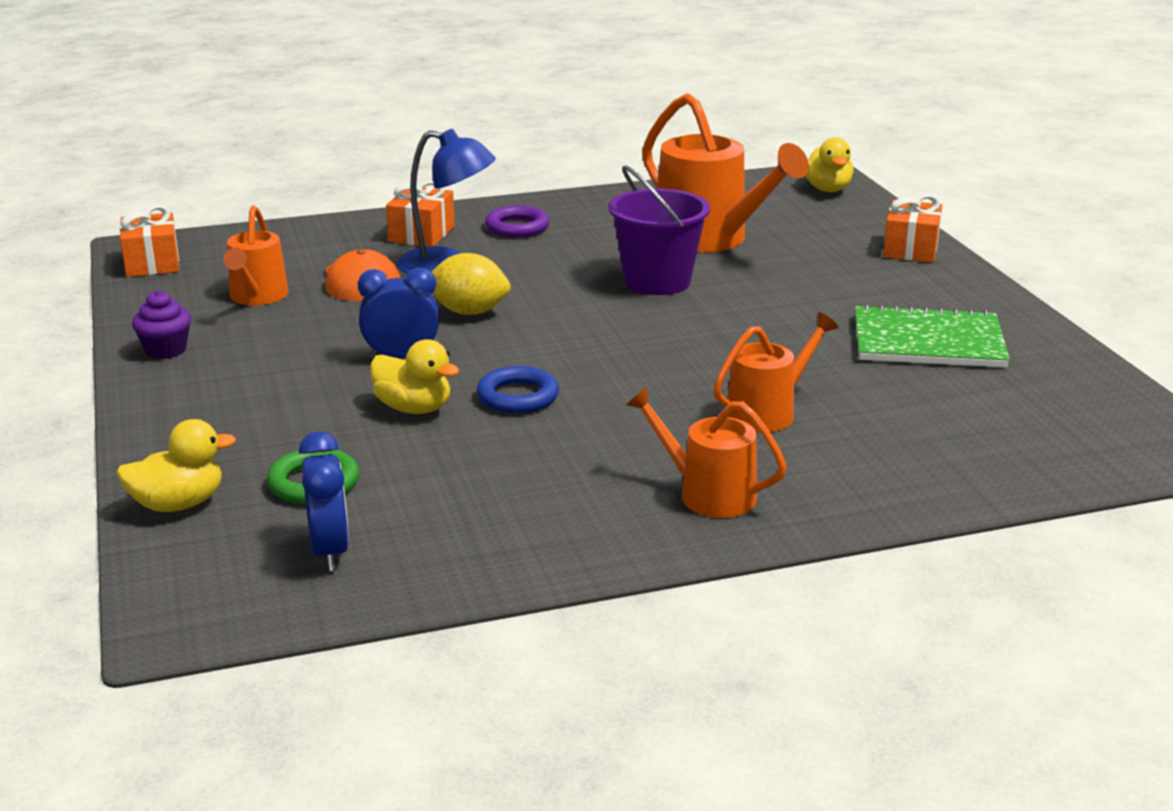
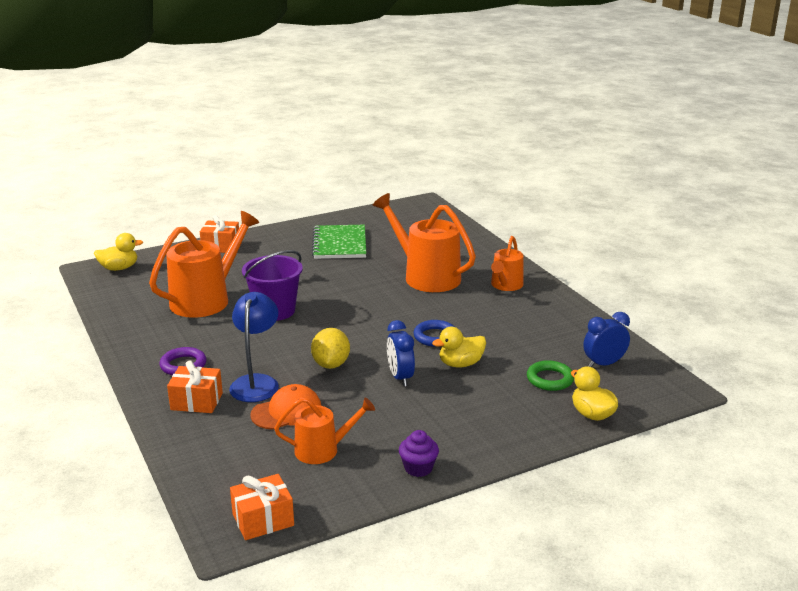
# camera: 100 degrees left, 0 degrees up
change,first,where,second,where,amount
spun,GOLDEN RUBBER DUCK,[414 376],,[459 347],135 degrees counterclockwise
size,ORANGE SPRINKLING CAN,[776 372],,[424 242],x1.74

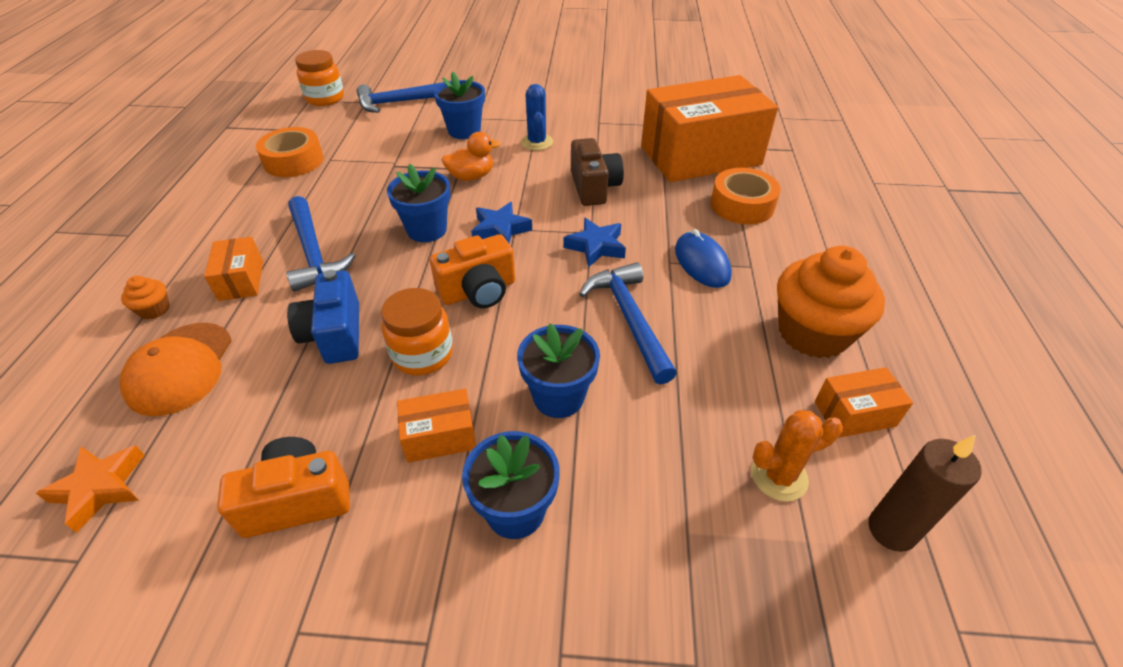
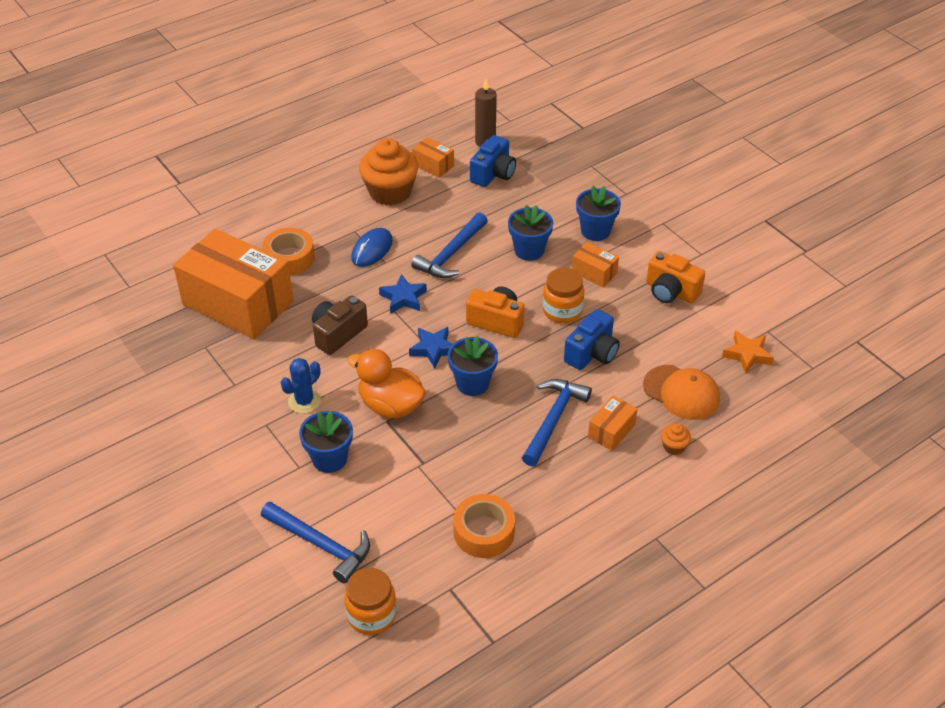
# camera: 130 degrees left, 0 degrees up
change,first,where,second,where,amount
spun,ORANGE PEAKED CAP,[176 369],,[681 392],75 degrees clockwise
size,ORANGE RUBBER DUCK,[471 156],,[386 383],x1.55
exchanged,ORANGE SAGUARO CACTUS,[797 455],ROYAL BLUE CAMERA,[493 161],

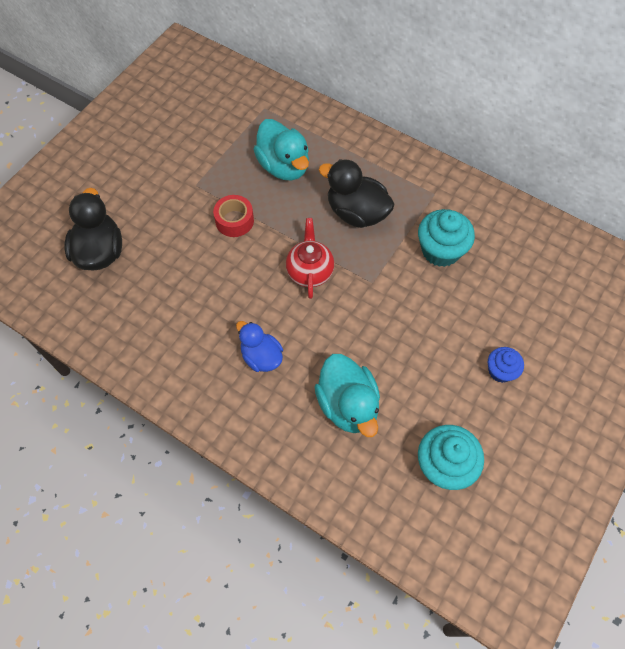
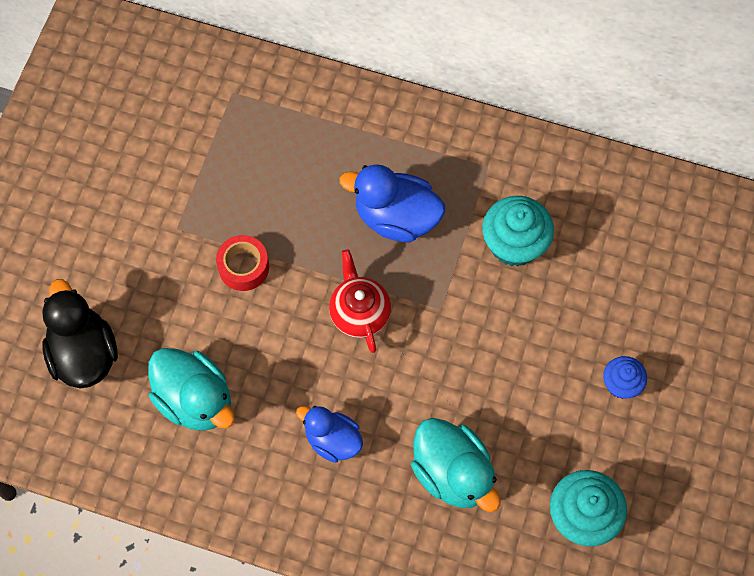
# camera: 15 degrees left, 5 degrees up
change,first,where,second,where,amount
relocated,TEAL RUBBER DUCK,[281 149],,[191 389],
colour,EBONY RUBBER DUCK,[357 193],ROYAL BLUE RUBBER DUCK,[392 203],

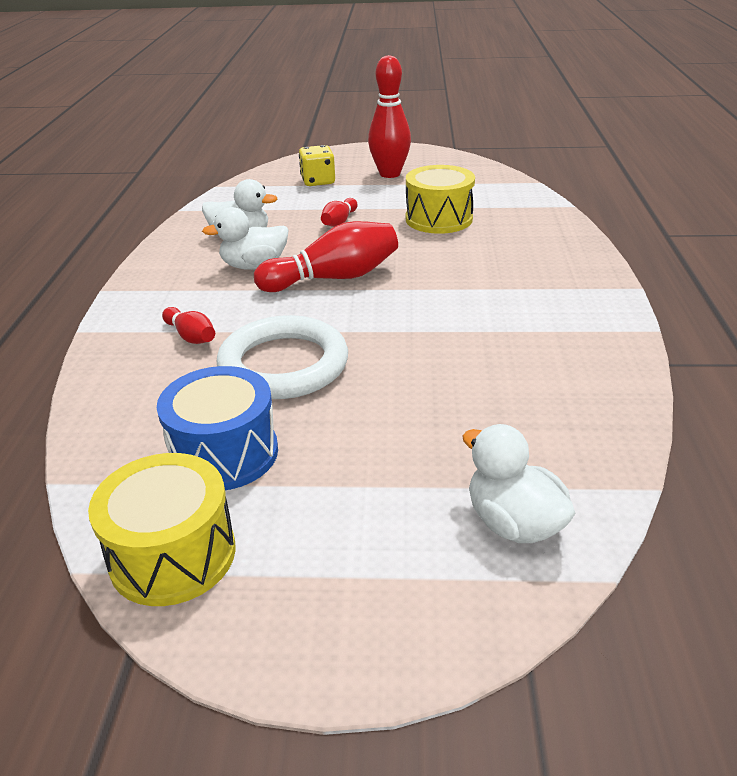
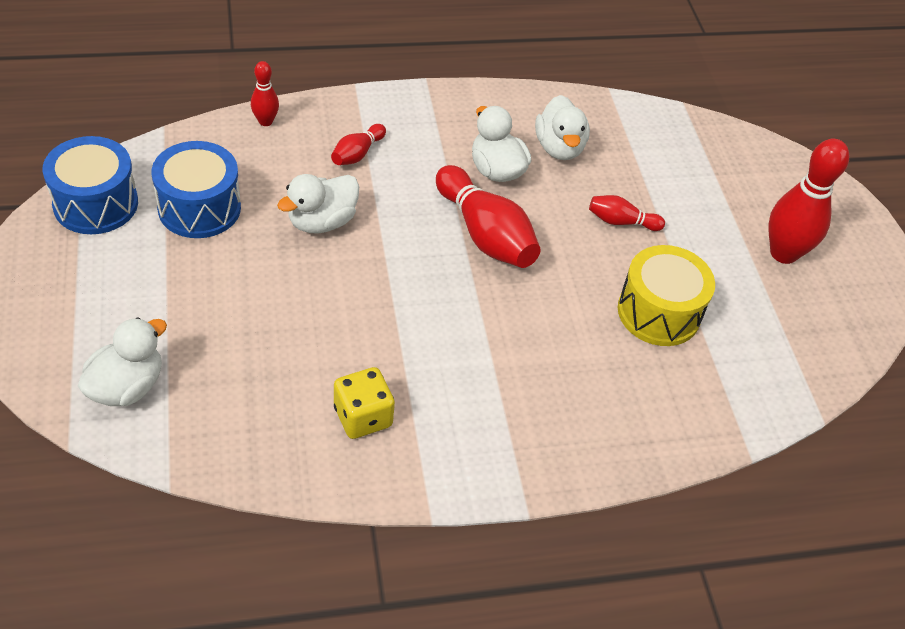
# camera: 70 degrees right, 15 degrees up
change,first,where,second,where,amount
colour,GOLDEN SNARE DRUM,[162 529],ROYAL BLUE SNARE DRUM,[90 185],
exchanged,SNOW-WHITE TORUS,[282 357],SNOW-WHITE RUBBER DUCK,[318 203],
relocated,GOLDEN DIE,[317 165],,[364 403],
appeared,,,SCARLET BOWLING PIN,[265 93],

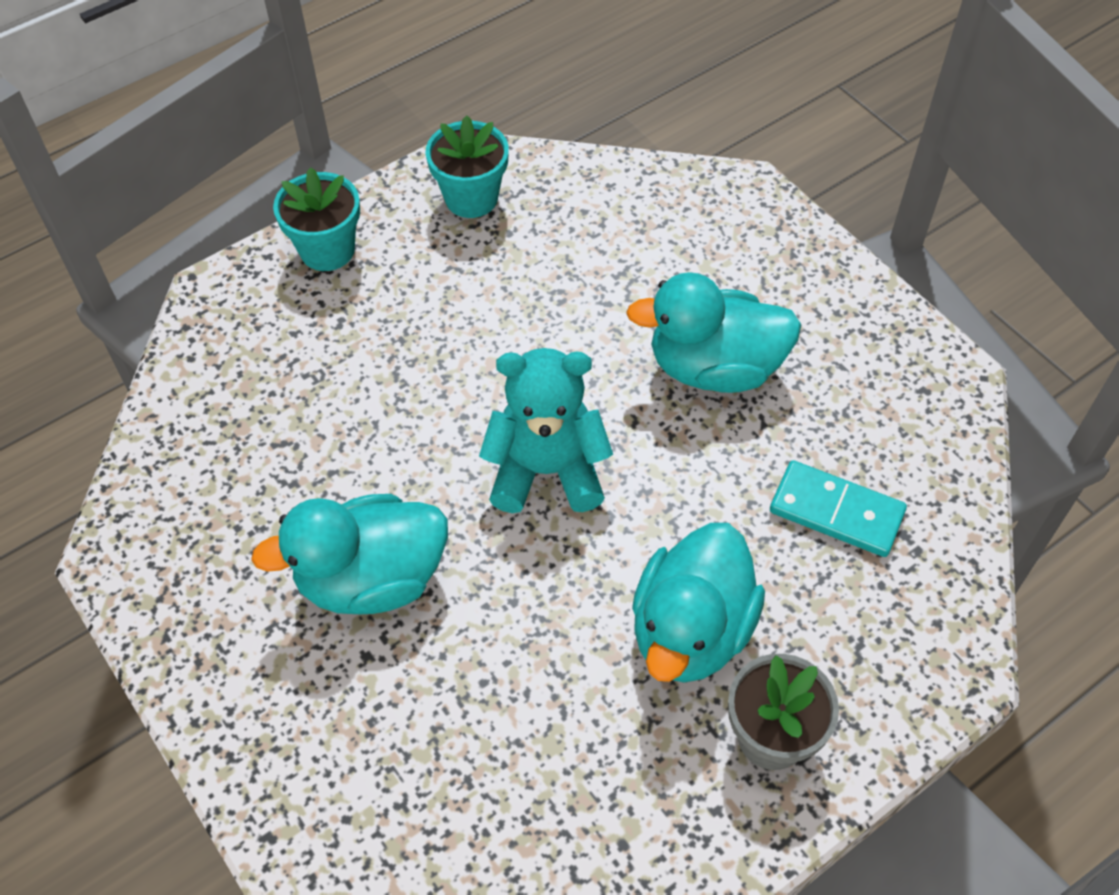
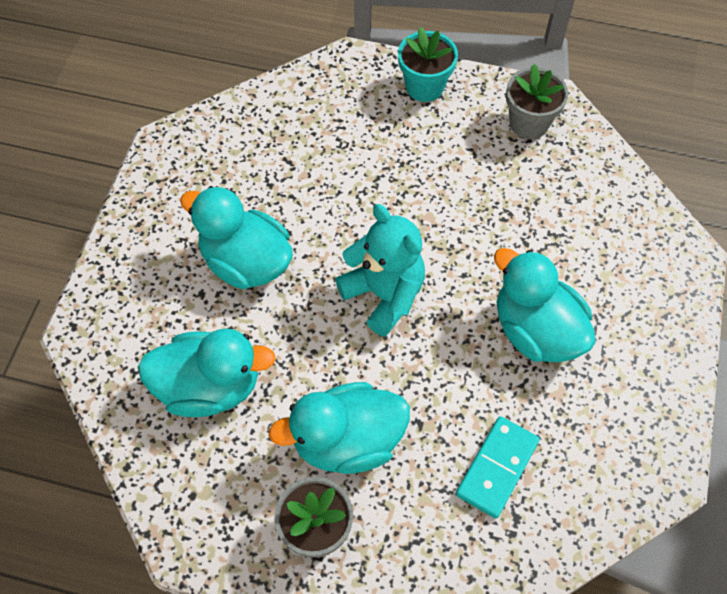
# camera: 50 degrees right, 5 degrees up
change,first,where,second,where,amount
colour,TEAL PLANT POT,[467 167],GRAY PLANT POT,[537 101],
spun,TEAL DOMINO TILE,[838 508],,[498 467],45 degrees clockwise
appeared,,,TEAL RUBBER DUCK,[207 372],

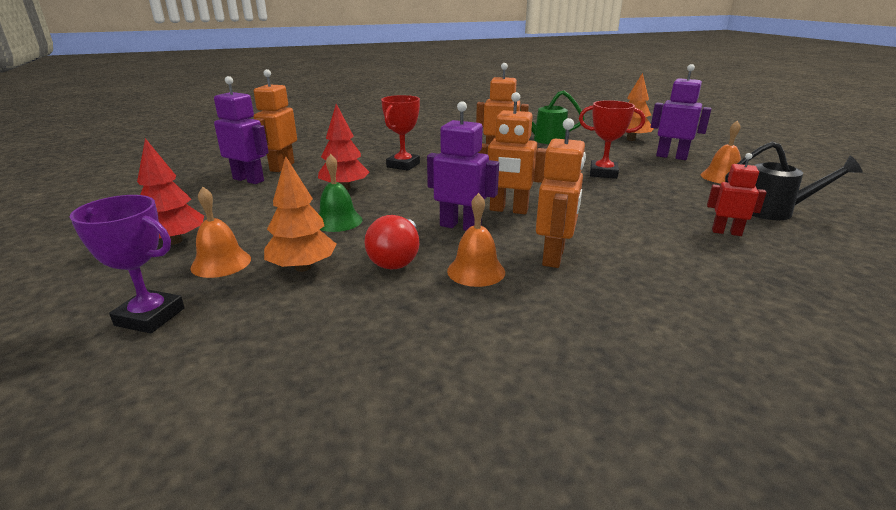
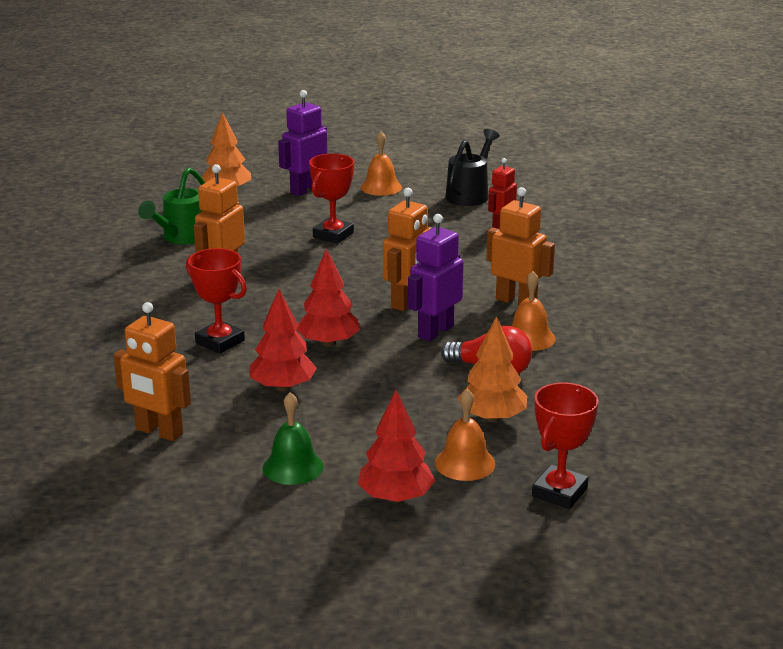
# camera: 75 degrees left, 0 degrees up
change,first,where,second,where,amount
colour,PURPLE TROPHY,[127 264],SCARLET TROPHY,[565 446],
missing,PURPLE ROBOT FIGURE,[241 130],,,
relocated,EMERALD BELL,[340 193],,[293 438],
appeared,,,SCARLET TREE,[328 297],

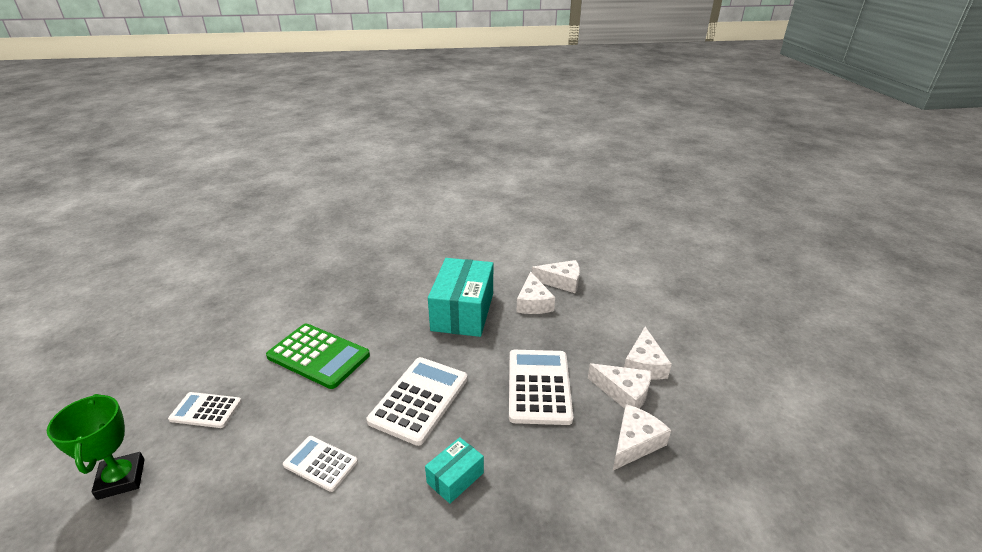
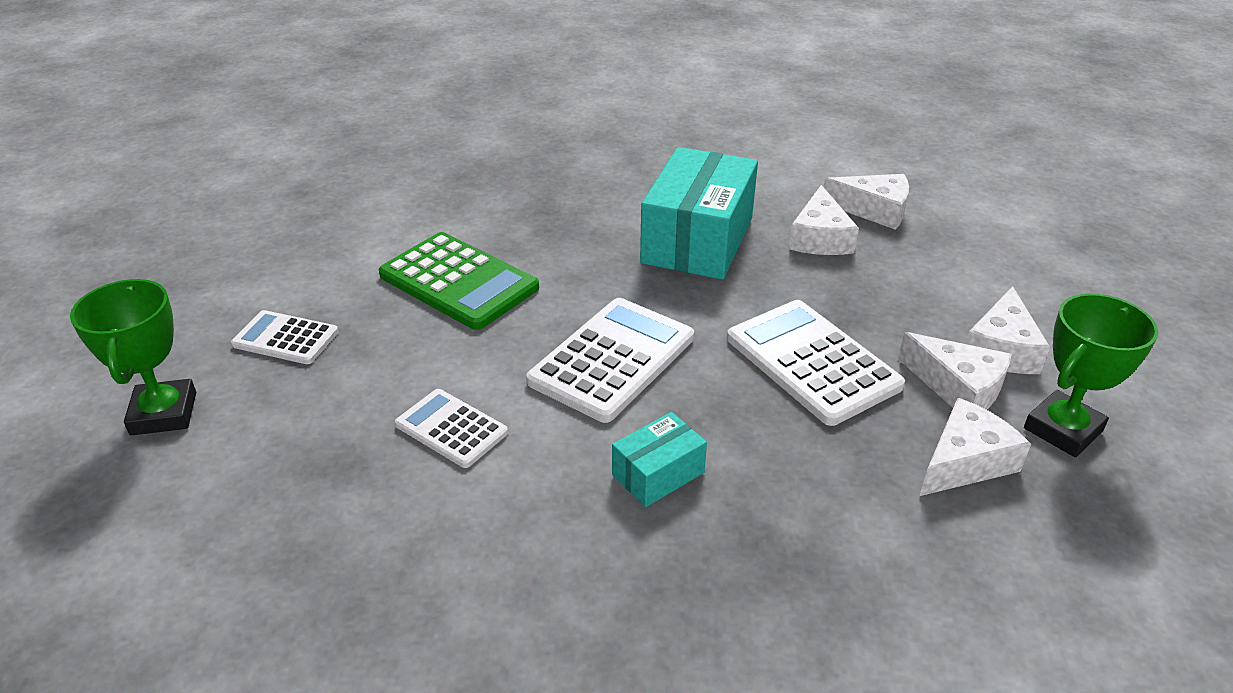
# camera: 10 degrees right, 5 degrees up
change,first,where,second,where,amount
spun,SNOW-WHITE CALCULATOR,[541 387],,[816 363],45 degrees counterclockwise
appeared,,,EMERALD TROPHY,[1091 375],

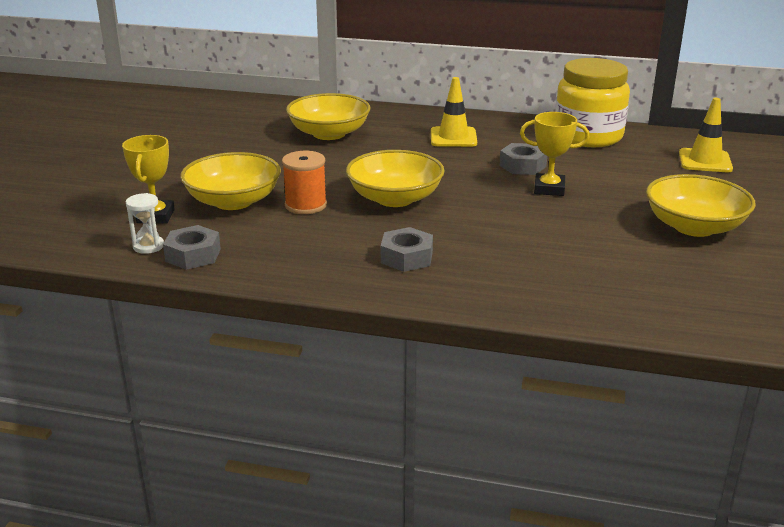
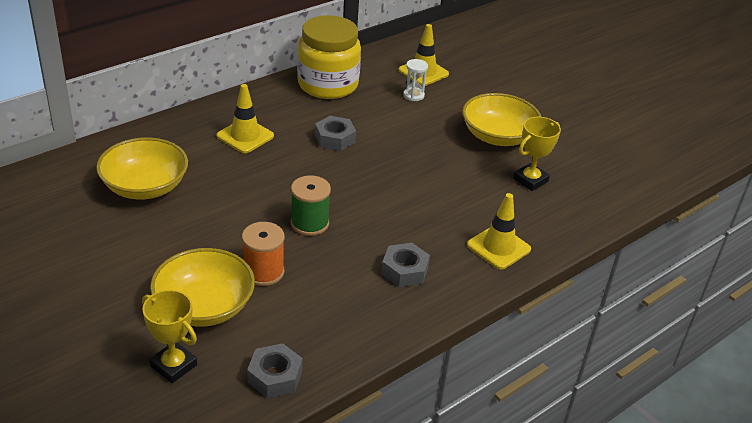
# camera: 55 degrees left, 10 degrees up
change,first,where,second,where,amount
relocated,SNOW-WHITE HOURGLASS,[145 223],,[415 80],
exchanged,GOLDEN BOWL,[395 178],EMERALD REEL OF THREAD,[311 205],
relocated,GOLDEN TROPHY,[555 154],,[537 154],
appeared,,,GOLDEN ROAD CONE,[499 231],

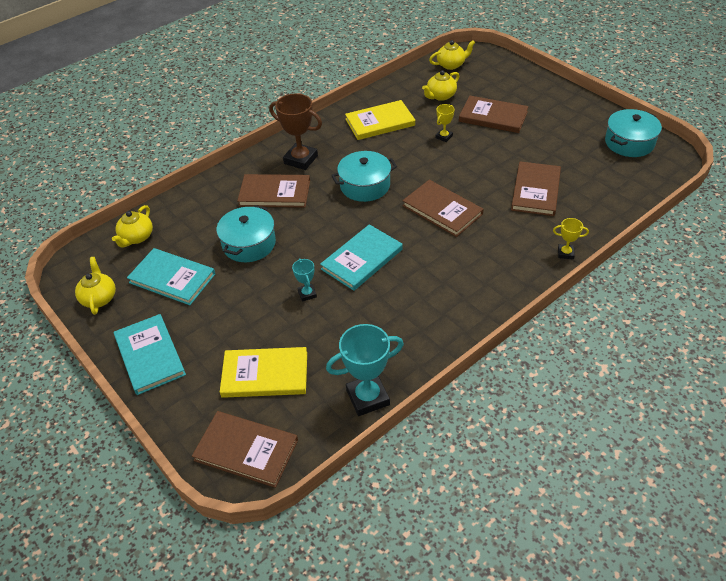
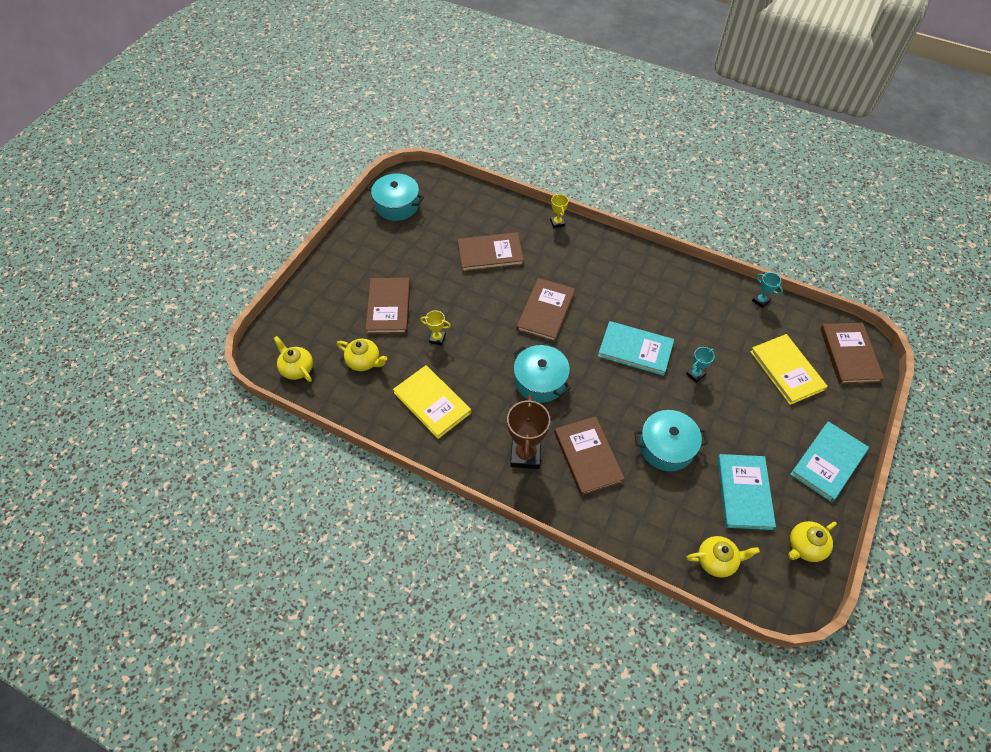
# camera: 115 degrees left, 10 degrees up
change,first,where,second,where,amount
size,TEAL TROPHY,[365 370],,[767 290],x0.51

